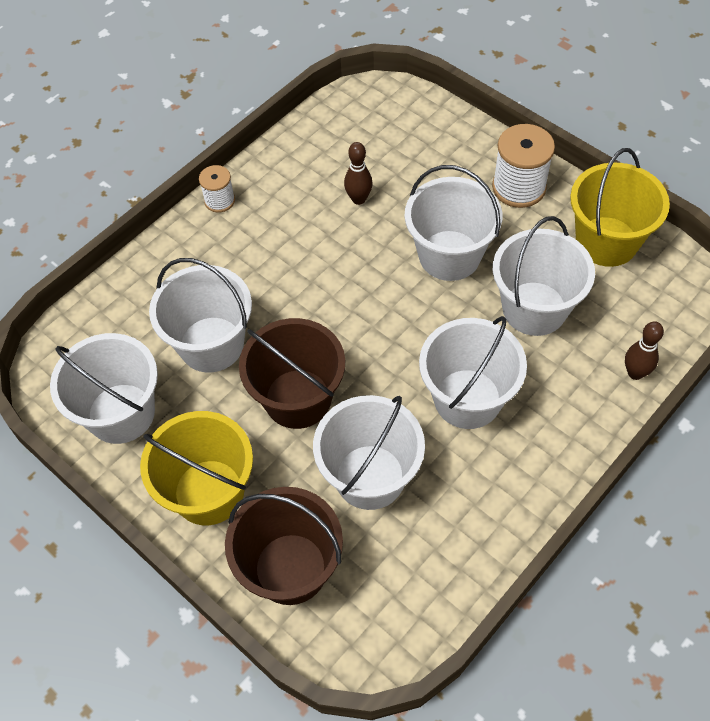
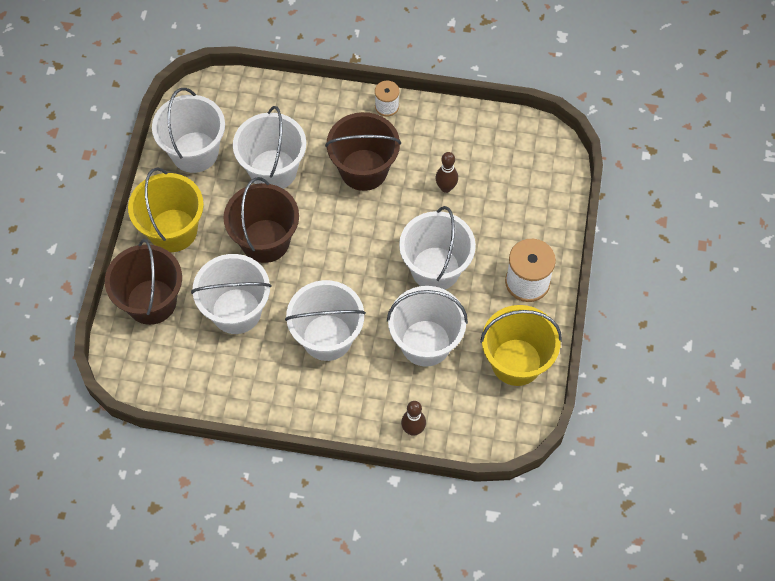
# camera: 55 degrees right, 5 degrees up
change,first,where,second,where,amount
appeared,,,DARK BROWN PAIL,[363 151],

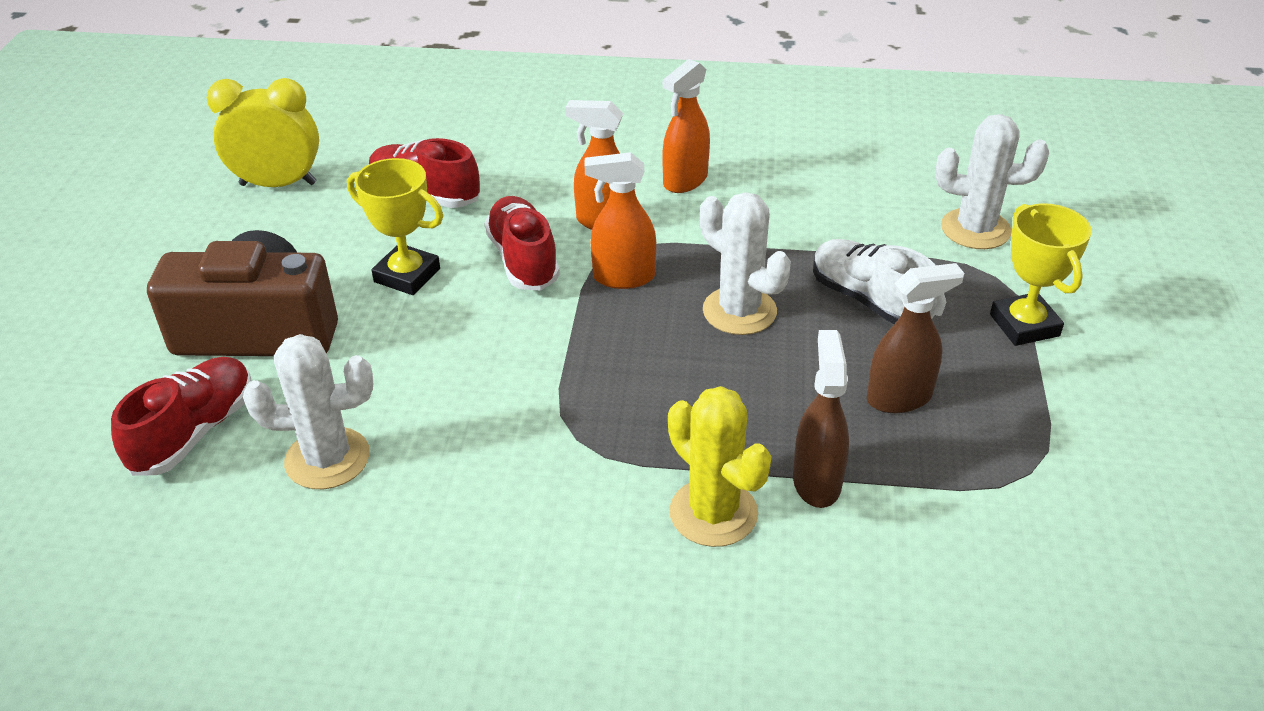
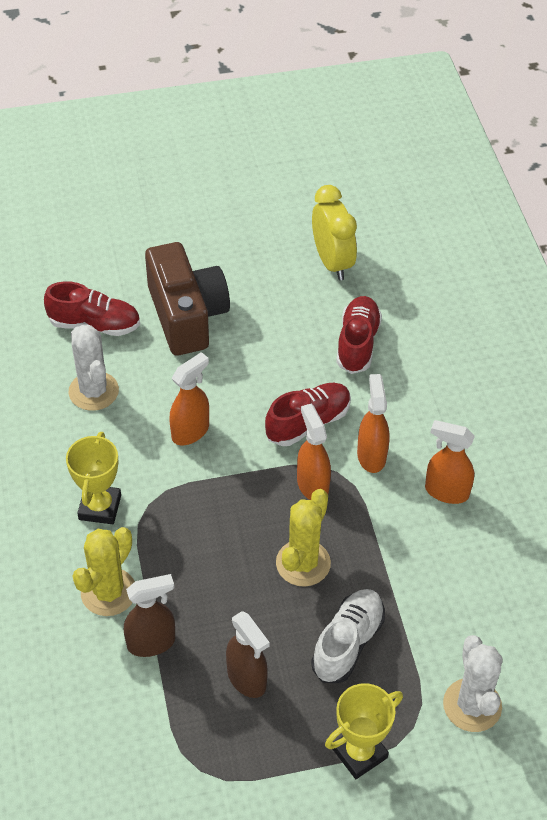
# camera: 70 degrees right, 10 degrees up
change,first,where,second,where,amount
relocated,GOLDEN TROPHY,[395 226],,[93 478],
colour,SNOW-WHITE SAGUARO CACTUS,[745 263],GOLDEN SAGUARO CACTUS,[303 538],
appeared,,,ORANGE SPRAY CLEANER,[189 398],

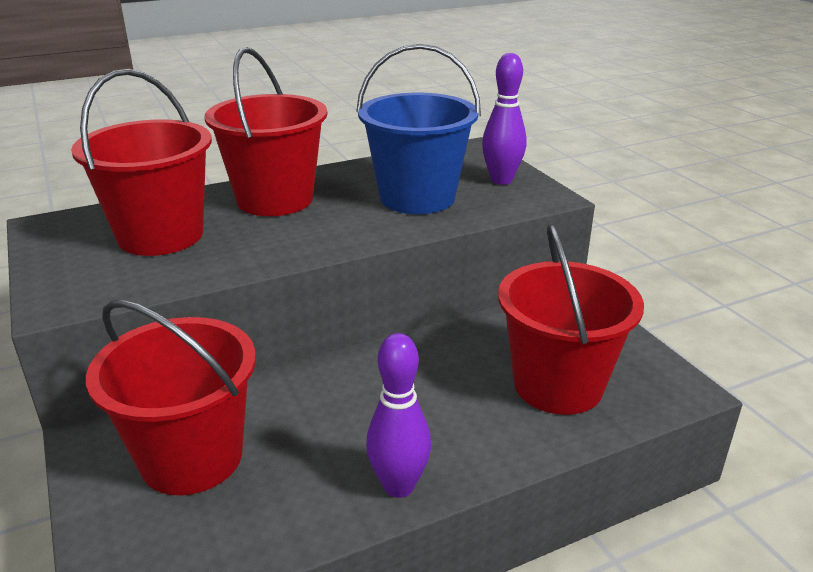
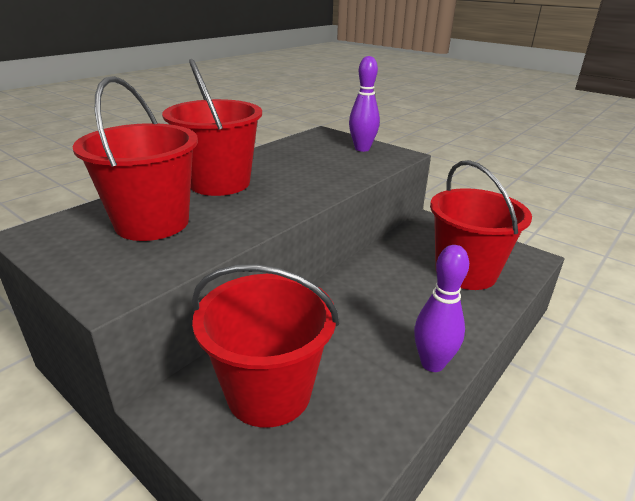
# camera: 25 degrees left, 0 degrees up
change,first,where,second,where,amount
missing,ROYAL BLUE PAIL,[418 129],,,

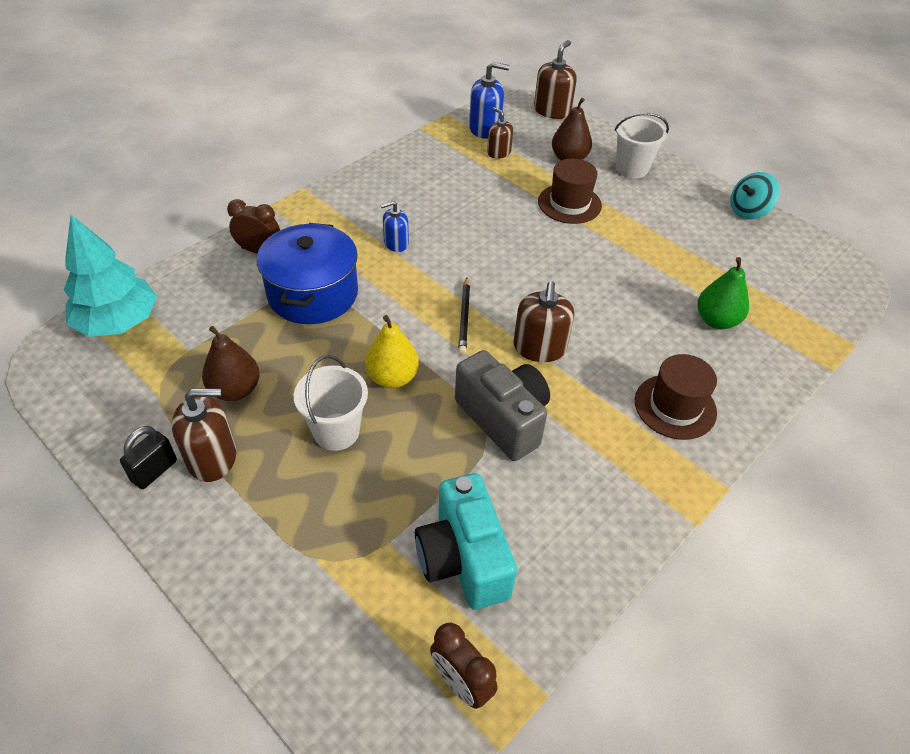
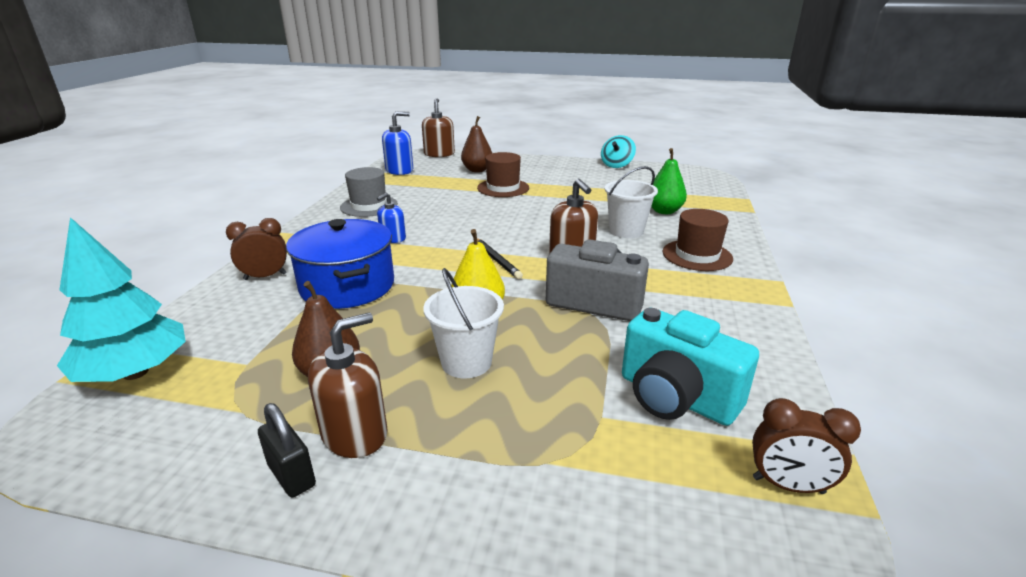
# camera: 30 degrees left, 20 degrees down
change,first,where,second,where,amount
spun,EBONY PADLOCK,[148 457],,[287 450],45 degrees counterclockwise
missing,DARK BROWN SOAP PUMP,[500 133],,,
relocated,SNOW-WHITE PAIL,[642 145],,[631 202],
appeared,,,GRAY TOP HAT,[369 192],

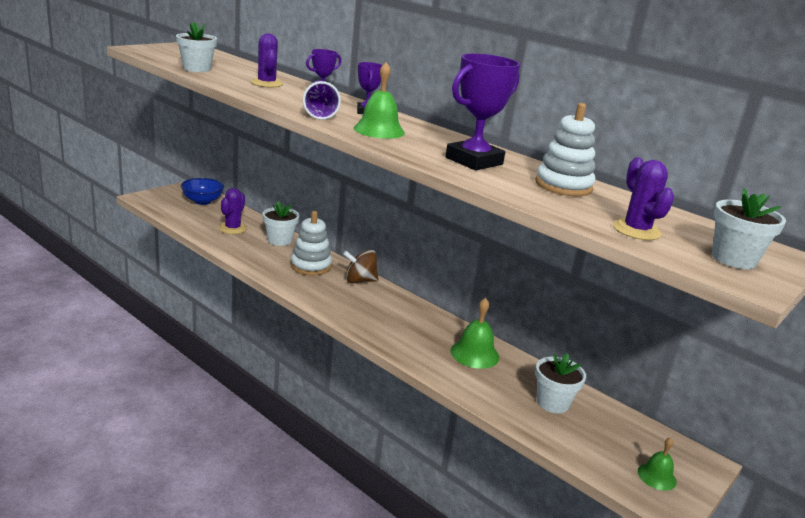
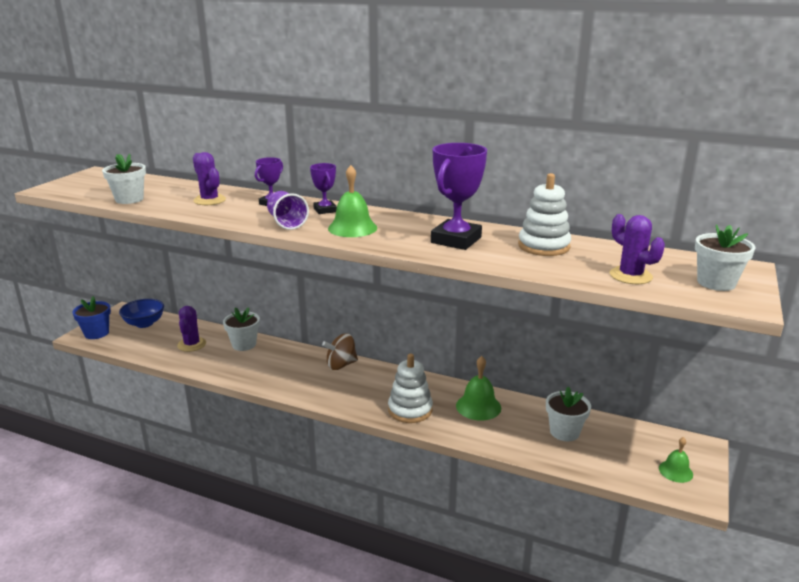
# camera: 15 degrees left, 0 degrees up
change,first,where,second,where,amount
relocated,SNOW-WHITE STACKING RINGS,[311 243],,[410 388],
appeared,,,ROYAL BLUE PLANT POT,[91 317],

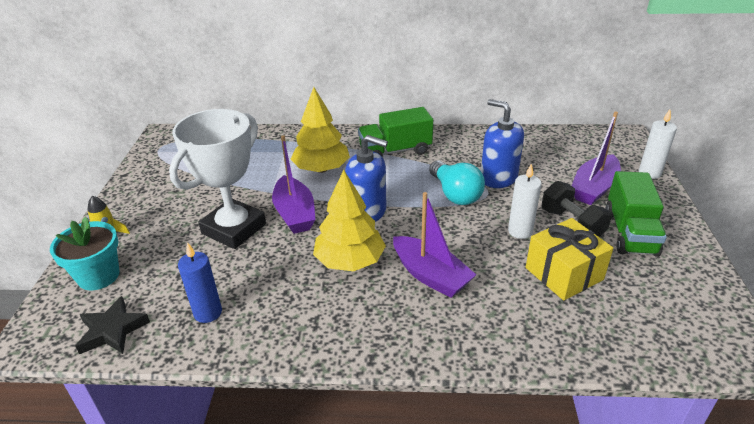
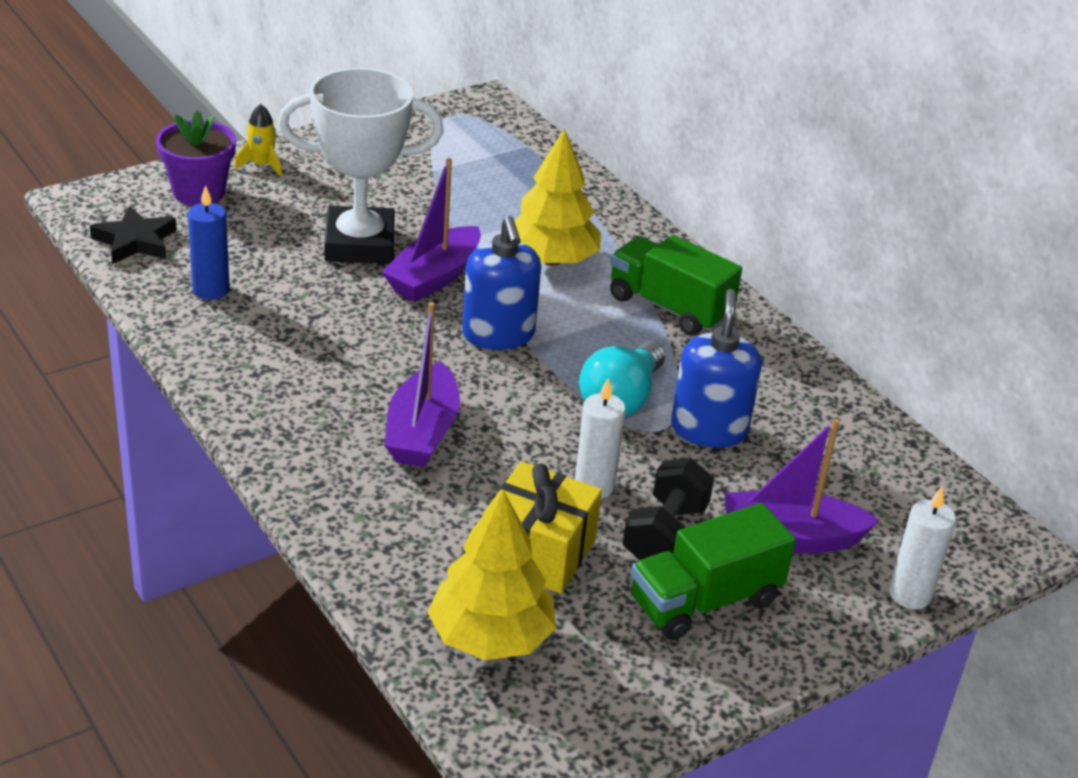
# camera: 50 degrees right, 0 degrees up
change,first,where,second,where,amount
colour,TEAL PLANT POT,[85 253],PURPLE PLANT POT,[196 158],
relocated,GOLDEN TREE,[349 220],,[491 575],

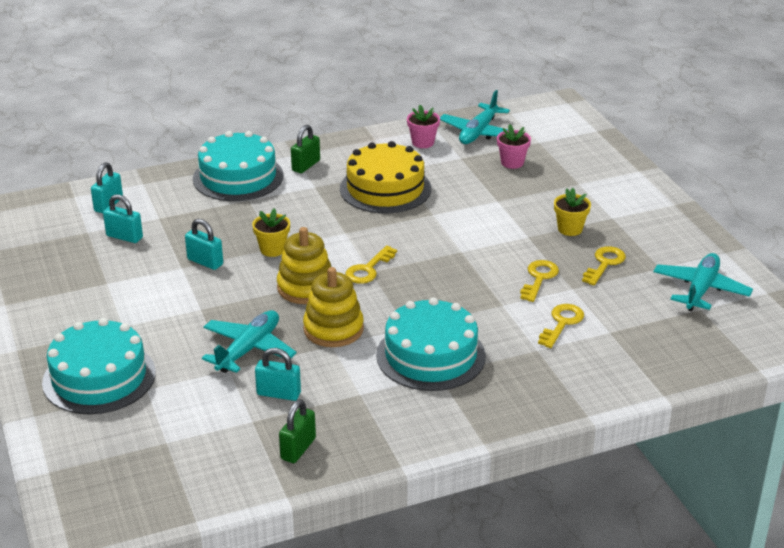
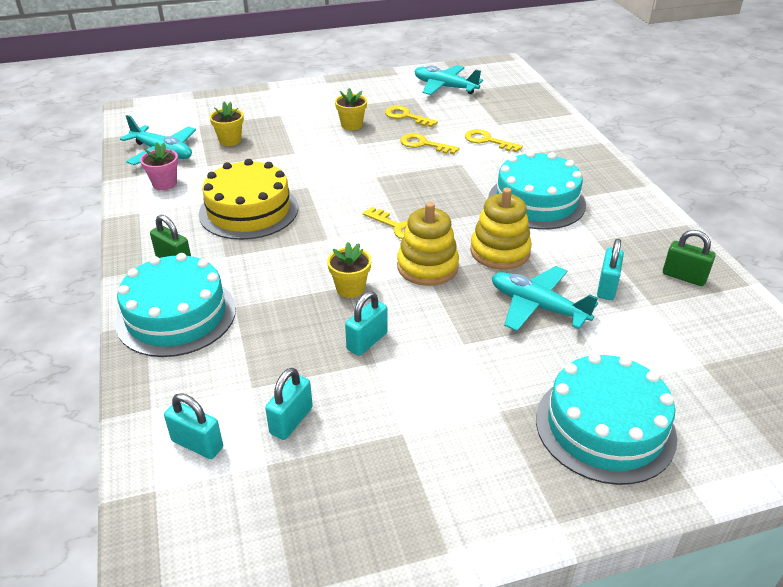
# camera: 85 degrees left, 5 degrees up
change,first,where,second,where,amount
colour,PINK PLANT POT,[514 146],GOLDEN PLANT POT,[226 124],

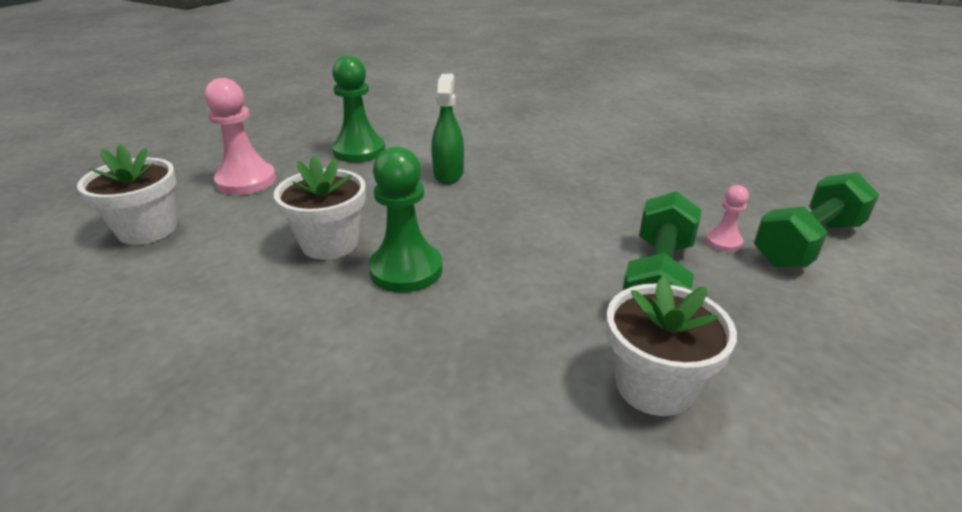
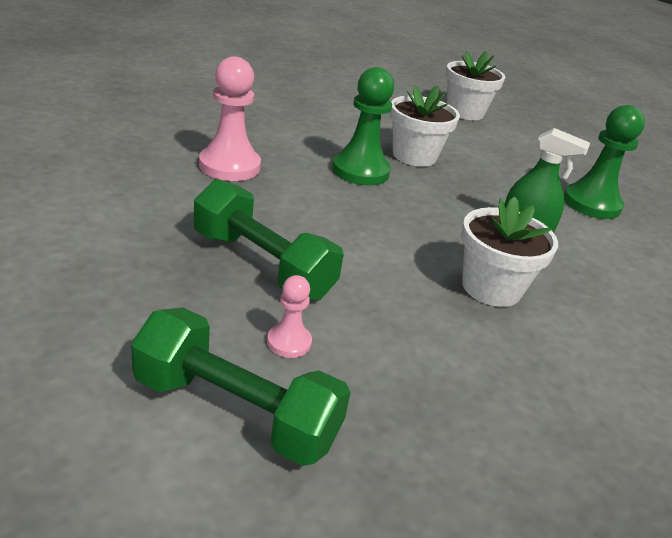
# camera: 105 degrees right, 0 degrees up
change,first,where,second,where,amount
relocated,PINK CHESS PAWN,[240 136],,[230 118],
relocated,SNOW-WHITE PLANT POT,[671 346],,[509 251],
spun,EMERALD FREE WEIGHT,[816 219],,[241 387],45 degrees counterclockwise

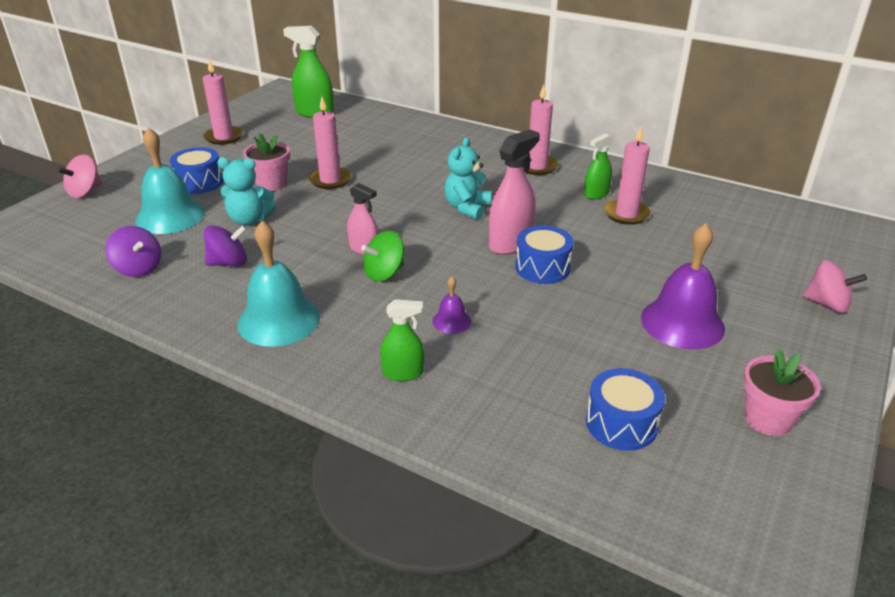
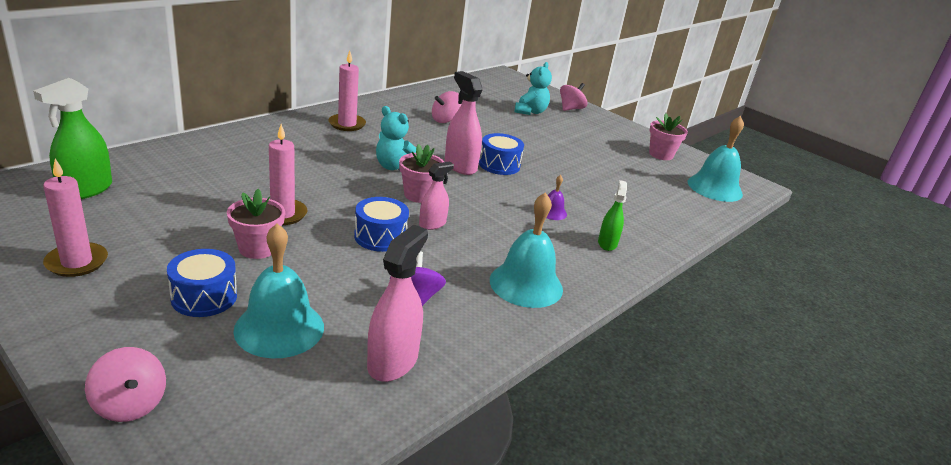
# camera: 80 degrees left, 5 degrees down
change,first,where,second,where,amount
exchanged,PURPLE SPINNING TOP,[133 251],PINK SPRAY CLEANER,[397 303],
relocated,TEAL STUFFED BEAR,[246 191],,[533 88],
missing,EMERALD SPINNING TOP,[382 256],,,
missing,EMERALD SPRAY CLEANER,[598 167],,,
relocated,ROYAL BLUE SNARE DRUM,[625 409],,[381 224],
exchanged,PINK CANDLE,[627 176],PINK SPINNING TOP,[446 107],
missing,PURPLE BELL,[683 286],,,
appeared,,,PINK PLANT POT,[421 173],
appeared,,,TEAL BELL,[716 159],

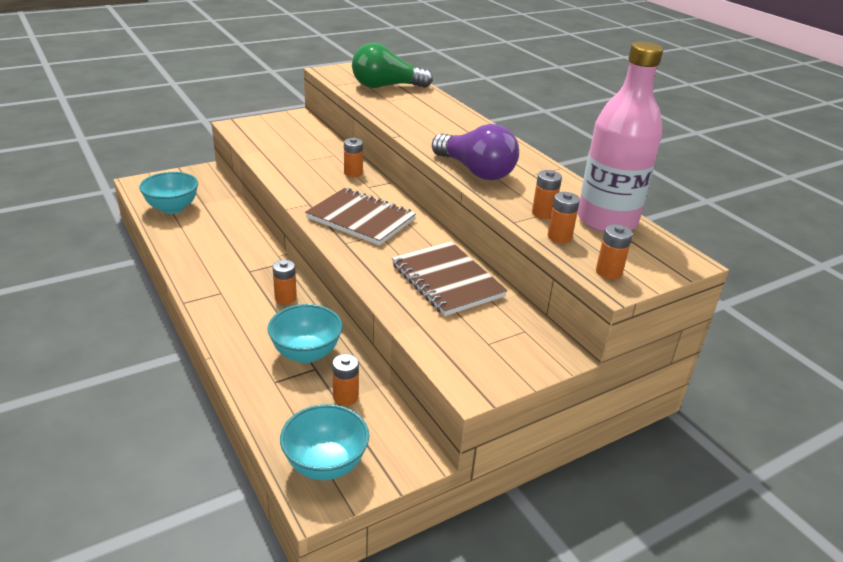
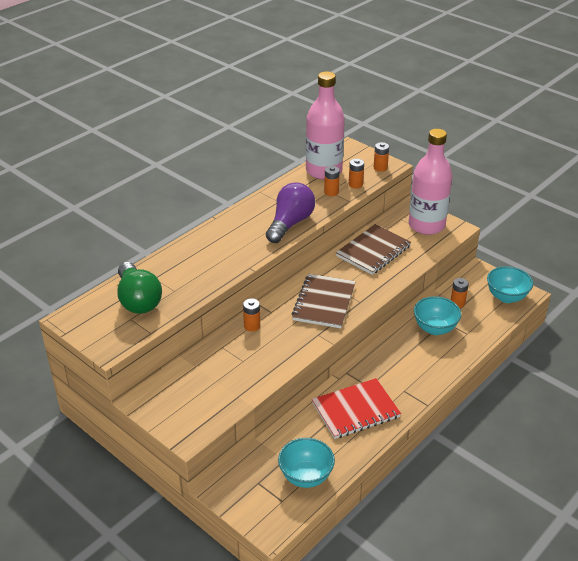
# camera: 105 degrees left, 5 degrees up
change,first,where,second,where,amount
missing,ORANGE BATTERY,[285 282],,,
appeared,,,SCARLET NOTEBOOK,[356 408],
appeared,,,PINK FLASK,[430 182],

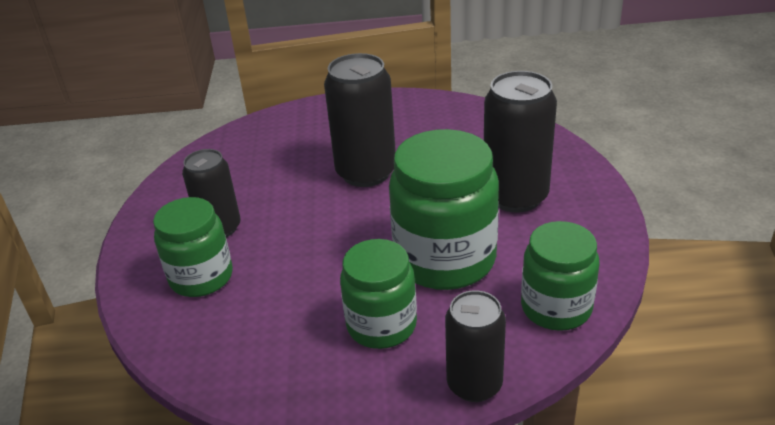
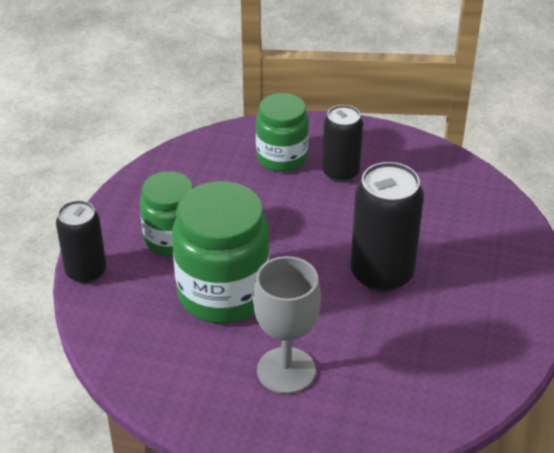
# camera: 105 degrees right, 5 degrees up
change,first,where,second,where,amount
exchanged,EBONY TIN,[520 142],GRAY WINE GLASS,[287 325],
missing,EMERALD JAM JAR,[560 276],,,

